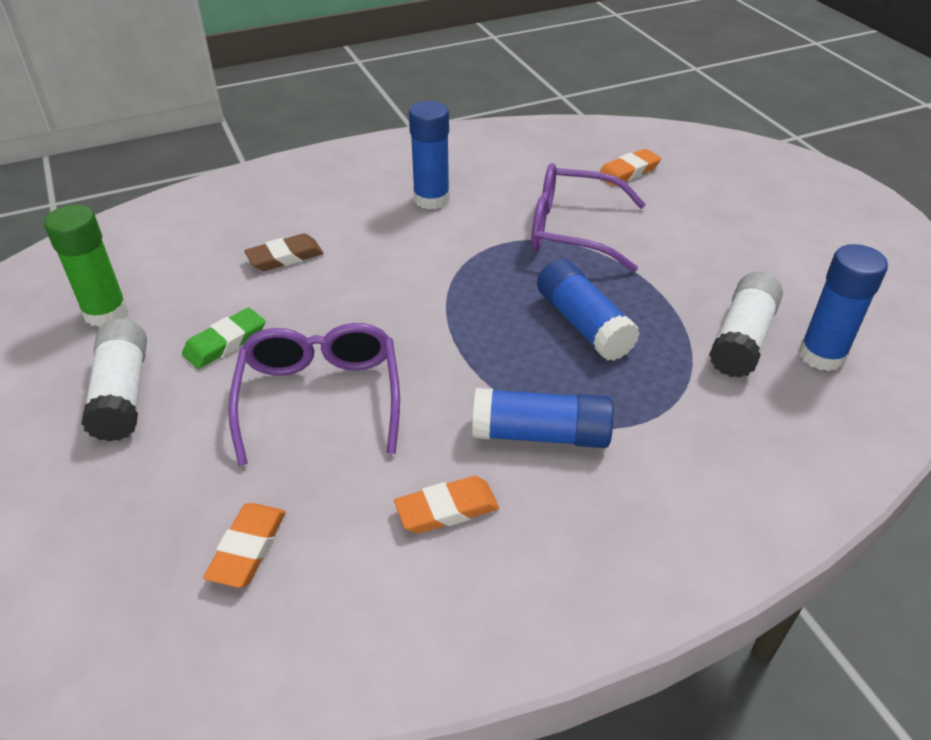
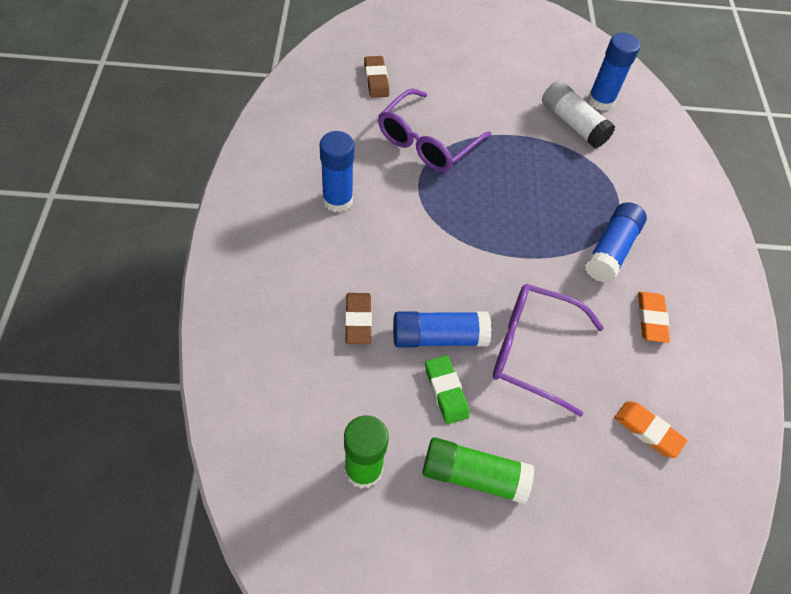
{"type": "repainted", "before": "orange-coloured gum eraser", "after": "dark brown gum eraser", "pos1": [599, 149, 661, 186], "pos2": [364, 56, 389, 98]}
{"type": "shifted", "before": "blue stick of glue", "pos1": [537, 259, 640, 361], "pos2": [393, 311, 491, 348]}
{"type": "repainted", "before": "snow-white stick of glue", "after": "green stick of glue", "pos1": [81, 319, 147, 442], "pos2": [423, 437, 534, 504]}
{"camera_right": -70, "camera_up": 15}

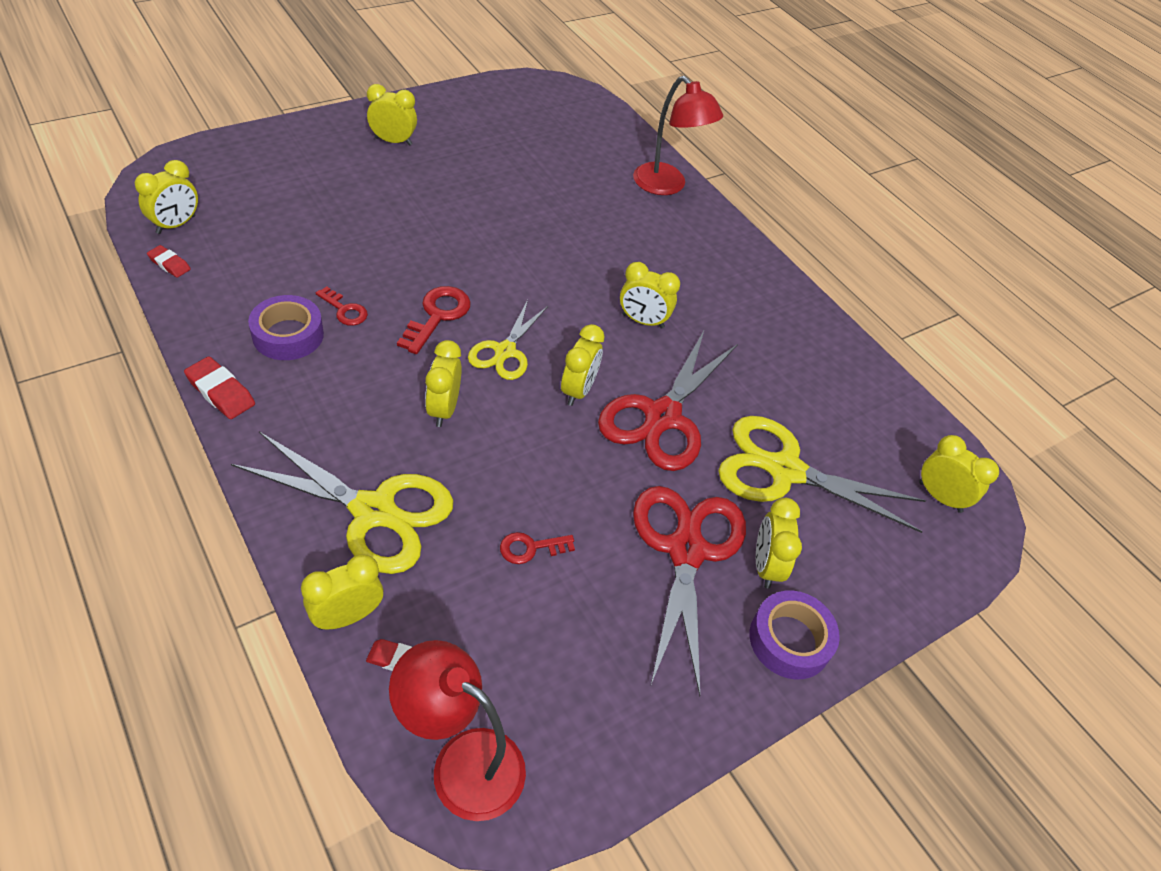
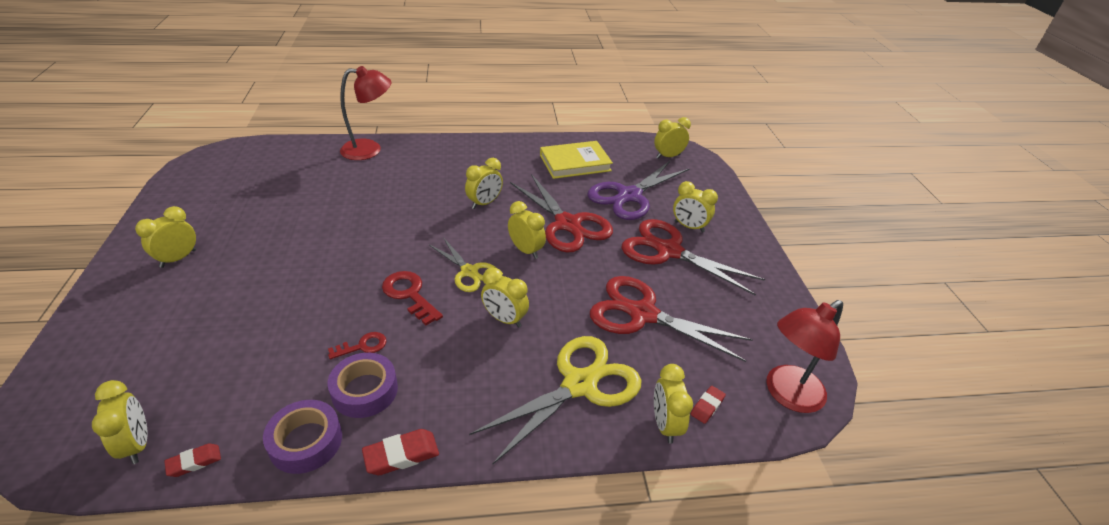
{"type": "shifted", "before": "royal purple tape", "pos1": [750, 591, 840, 679], "pos2": [263, 400, 342, 474]}
{"type": "new", "after": "yellow hardback", "pos2": [540, 141, 613, 179]}
{"type": "repainted", "before": "yellow shears", "after": "royal purple shears", "pos1": [718, 416, 926, 533], "pos2": [588, 161, 689, 220]}
{"type": "swapped", "before": "scarlet key", "after": "scarlet shears", "pos1": [500, 532, 575, 564], "pos2": [590, 276, 753, 362]}
{"camera_right": -60, "camera_up": -10}

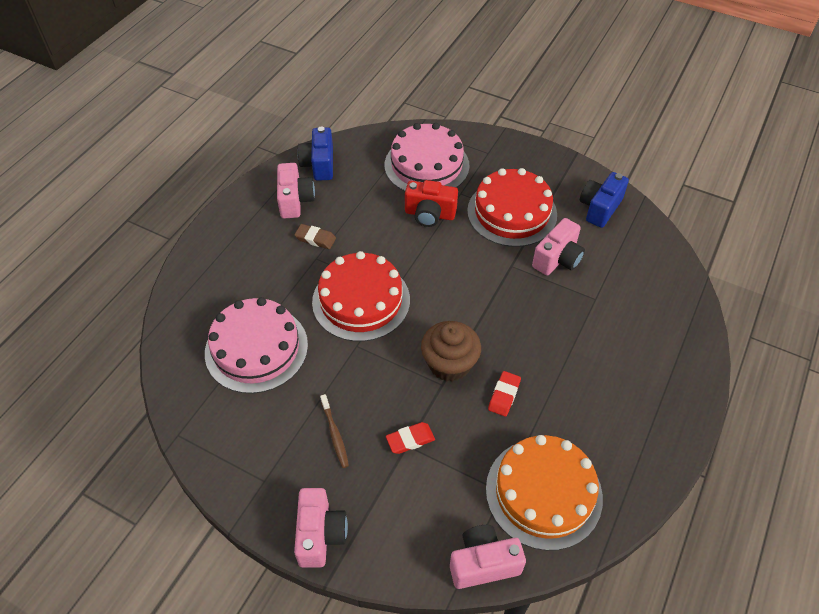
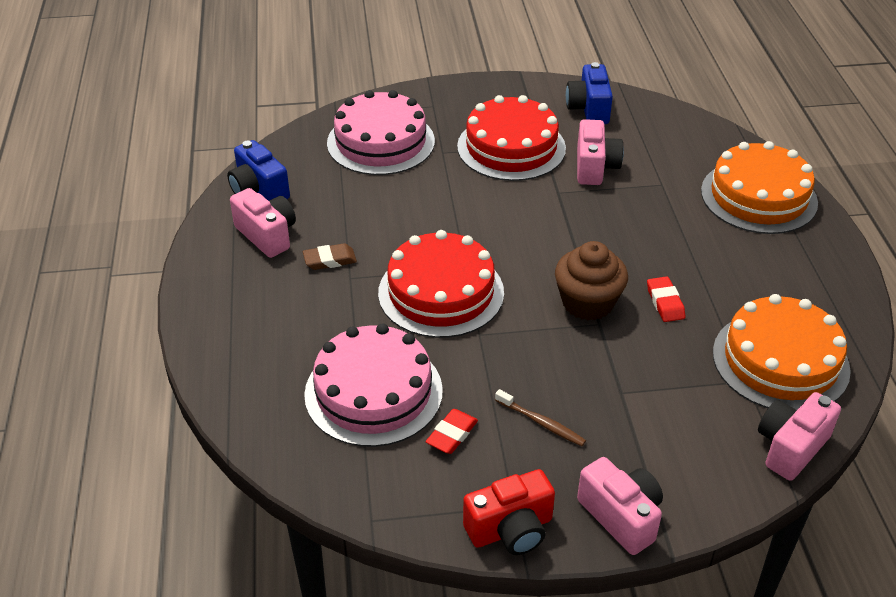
{"type": "shifted", "before": "scarlet gum eraser", "pos1": [386, 422, 435, 454], "pos2": [426, 409, 478, 454]}
{"type": "shifted", "before": "scarlet photo camera", "pos1": [405, 180, 458, 227], "pos2": [463, 469, 555, 555]}
{"type": "new", "after": "orange-coloured cake", "pos2": [701, 141, 818, 234]}
{"camera_right": -35, "camera_up": -10}

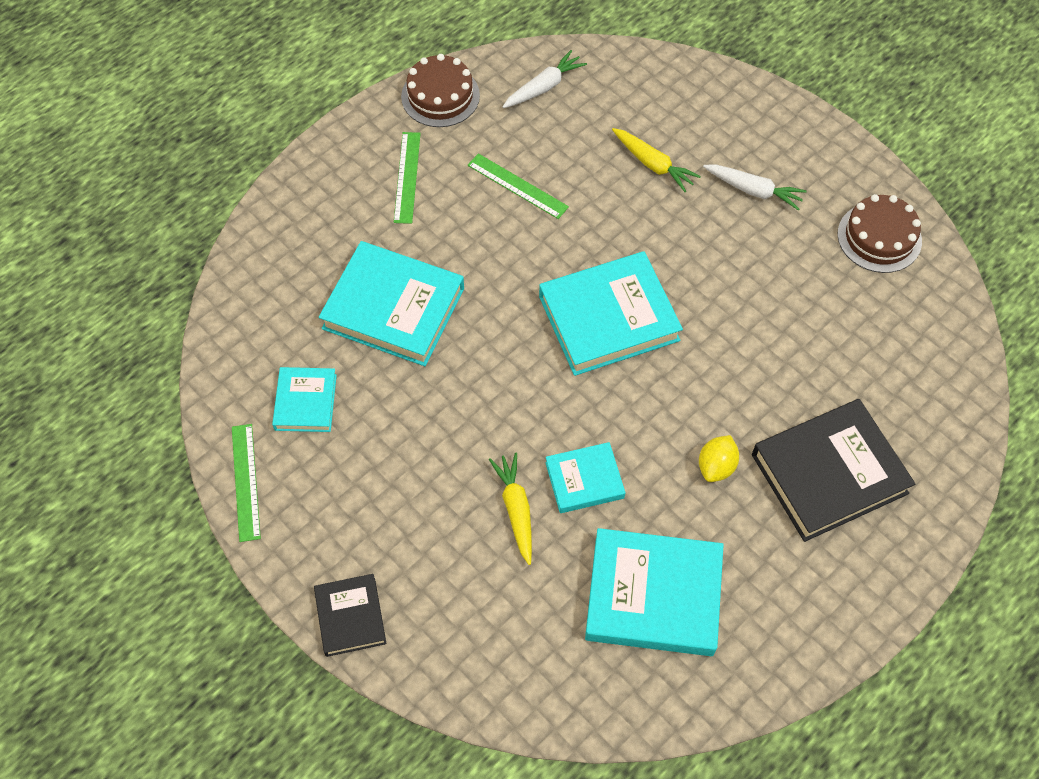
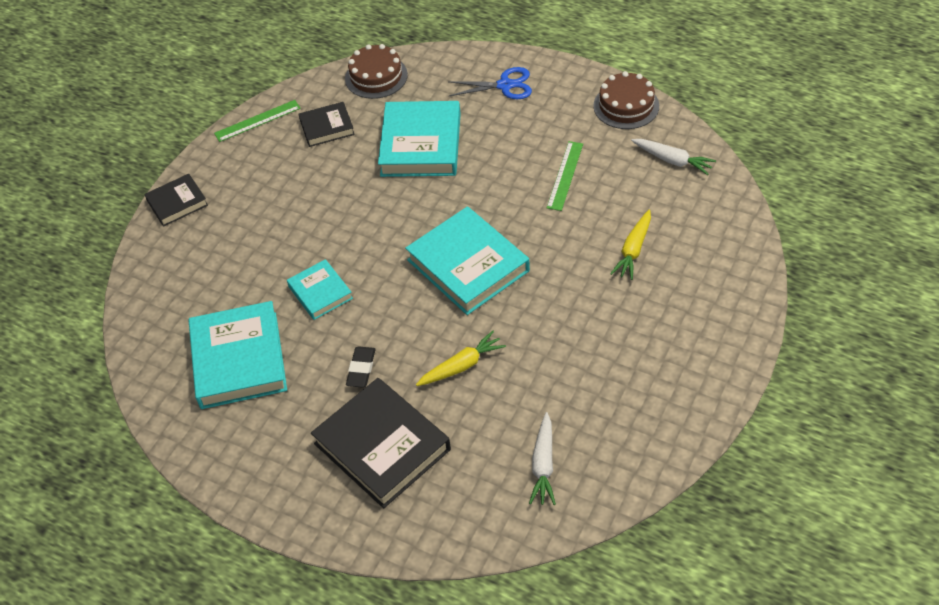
{"type": "repainted", "before": "turquoise hardback", "after": "black hardback", "pos1": [272, 367, 337, 432], "pos2": [298, 102, 355, 147]}
{"type": "shifted", "before": "dark brown cake", "pos1": [837, 194, 922, 273], "pos2": [345, 44, 408, 99]}
{"type": "swapped", "before": "yellow toy lemon", "after": "black gum eraser", "pos1": [699, 435, 739, 482], "pos2": [346, 347, 376, 388]}
{"type": "shifted", "before": "yellow root vegetable", "pos1": [489, 453, 532, 565], "pos2": [416, 331, 506, 386]}
{"type": "new", "after": "blue shears", "pos2": [448, 67, 532, 99]}
{"type": "shifted", "before": "snow-white root vegetable", "pos1": [703, 164, 807, 210], "pos2": [529, 412, 556, 505]}
{"type": "gone", "before": "green straightedge", "pos1": [394, 132, 421, 224]}
{"camera_right": 75, "camera_up": -10}

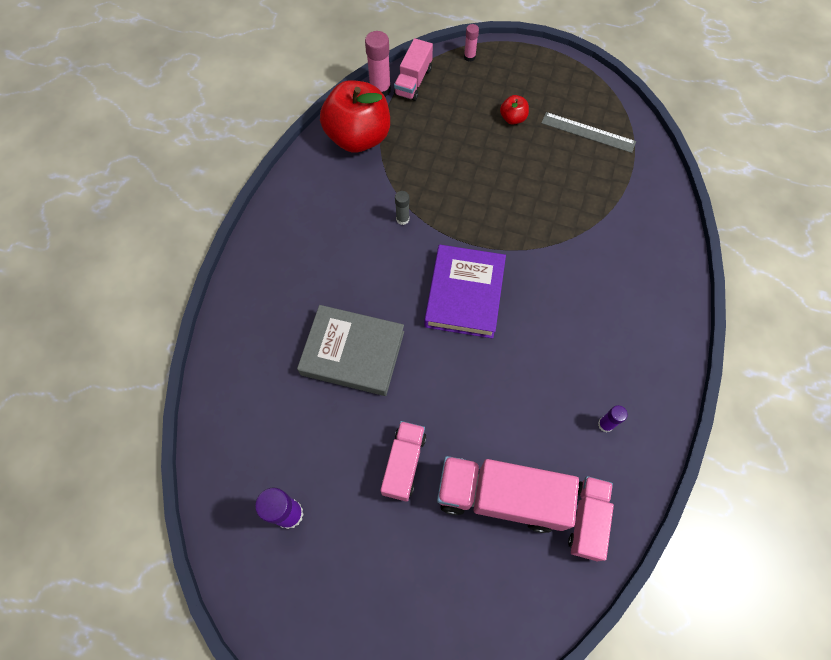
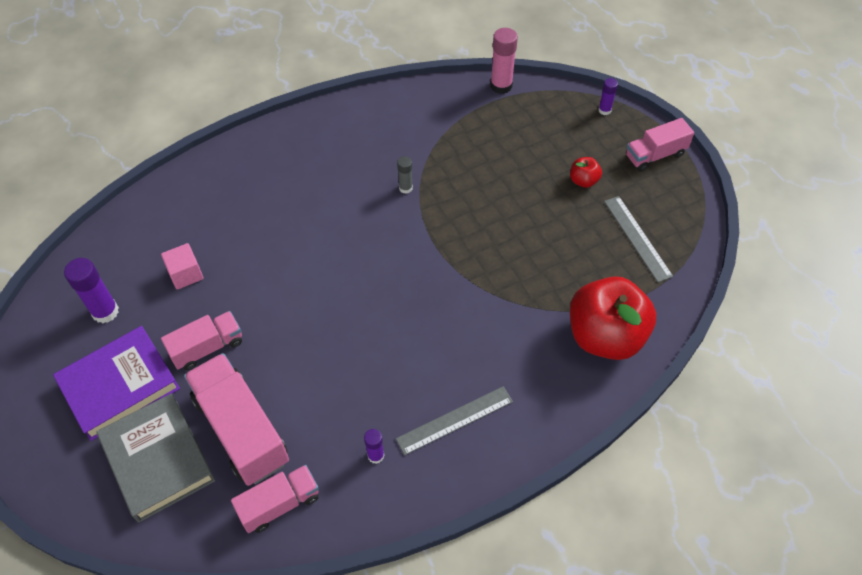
{"type": "shifted", "before": "royal purple hardback", "pos1": [424, 245, 506, 339], "pos2": [53, 326, 180, 441]}
{"type": "shifted", "before": "ash-grey hardback", "pos1": [297, 305, 404, 396], "pos2": [96, 393, 216, 522]}
{"type": "new", "after": "rose-pink block", "pos2": [161, 243, 204, 290]}
{"type": "new", "after": "ash-grey straightedge", "pos2": [396, 386, 513, 455]}
{"type": "shifted", "before": "scarlet apple fruit", "pos1": [320, 80, 390, 153], "pos2": [570, 276, 656, 360]}
{"type": "repainted", "before": "rose-pink stick of glue", "after": "royal purple stick of glue", "pos1": [464, 24, 479, 62], "pos2": [598, 78, 618, 115]}
{"type": "shifted", "before": "rose-pink lorry", "pos1": [394, 38, 433, 101], "pos2": [626, 118, 694, 172]}
{"camera_right": 45, "camera_up": -10}

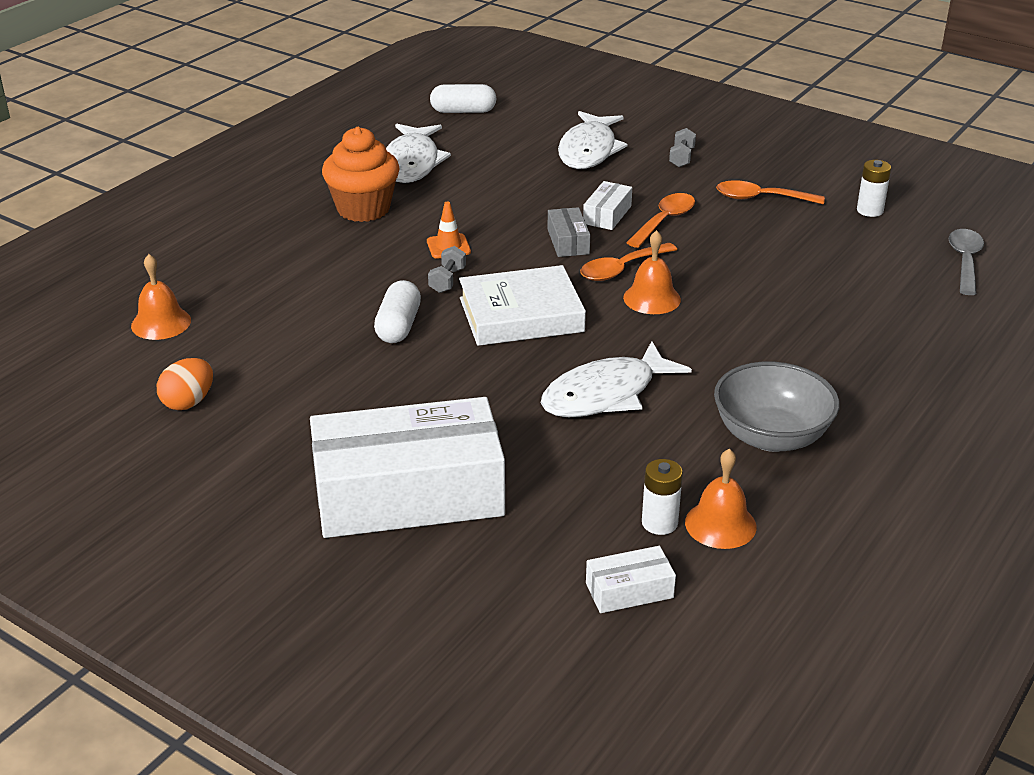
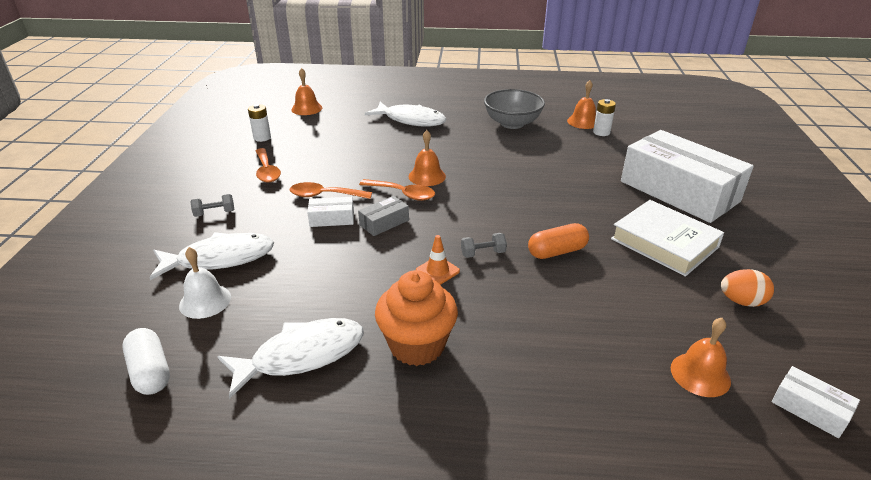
{"type": "new", "after": "snow-white hand bell", "pos2": [179, 247, 231, 319]}
{"type": "swapped", "before": "ash-grey spoon", "after": "orange-coloured hand bell", "pos1": [949, 229, 984, 295], "pos2": [291, 68, 322, 115]}
{"type": "shifted", "before": "snow-white fish", "pos1": [541, 341, 692, 417], "pos2": [365, 102, 446, 127]}
{"type": "repainted", "before": "snow-white pill shape", "after": "orange-coloured pill shape", "pos1": [374, 280, 421, 343], "pos2": [528, 223, 589, 259]}
{"type": "shifted", "before": "snow-white hardback", "pos1": [459, 265, 586, 346], "pos2": [611, 200, 724, 277]}
{"type": "shifted", "before": "snow-white box", "pos1": [586, 546, 676, 613], "pos2": [772, 366, 860, 438]}
{"camera_right": -120, "camera_up": 0}

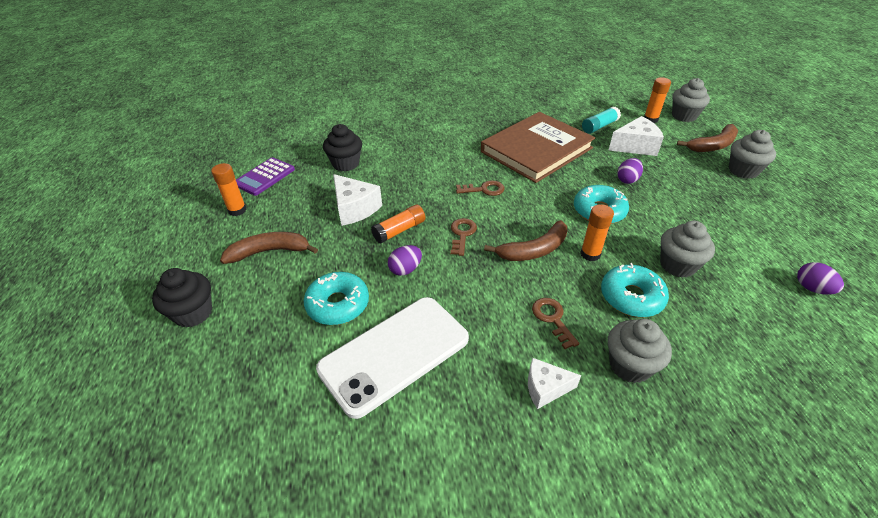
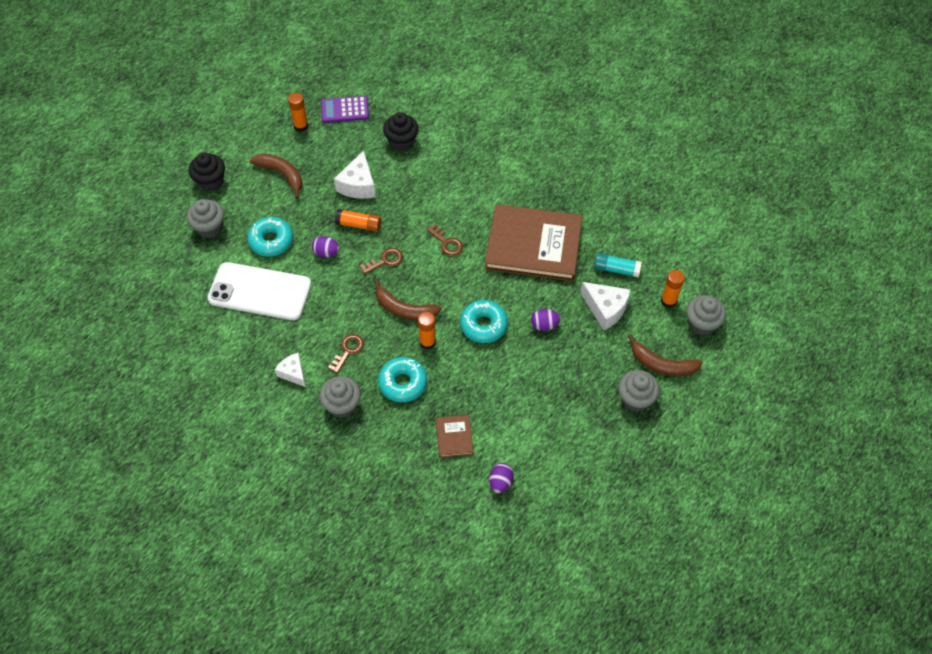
{"type": "shifted", "before": "ash-grey cupcake", "pos1": [660, 221, 715, 278], "pos2": [187, 199, 224, 238]}
{"type": "new", "after": "dark brown hardback", "pos2": [436, 415, 473, 458]}
{"camera_right": 50, "camera_up": 15}

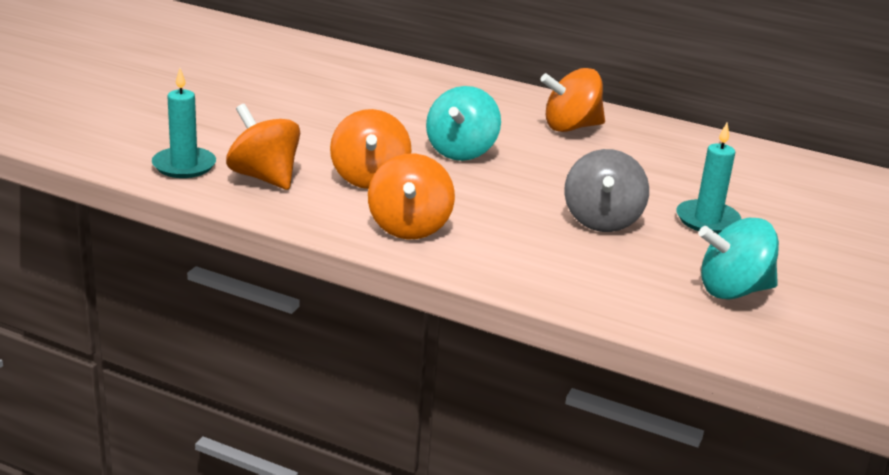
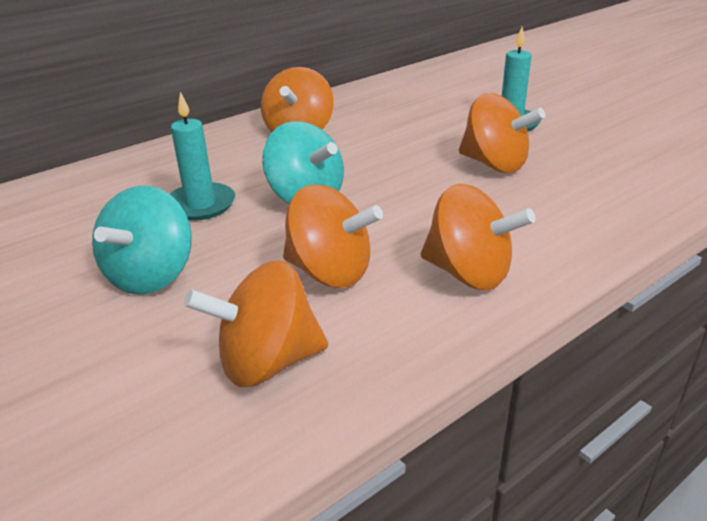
{"type": "shifted", "before": "turquoise whirligig", "pos1": [698, 218, 779, 300], "pos2": [92, 186, 192, 295]}
{"type": "shifted", "before": "turquoise wax candle", "pos1": [152, 68, 216, 178], "pos2": [170, 92, 235, 221]}
{"type": "repainted", "before": "ash-grey whirligig", "after": "orange-coloured whirligig", "pos1": [564, 149, 649, 232], "pos2": [459, 93, 545, 173]}
{"camera_right": -60, "camera_up": 5}

